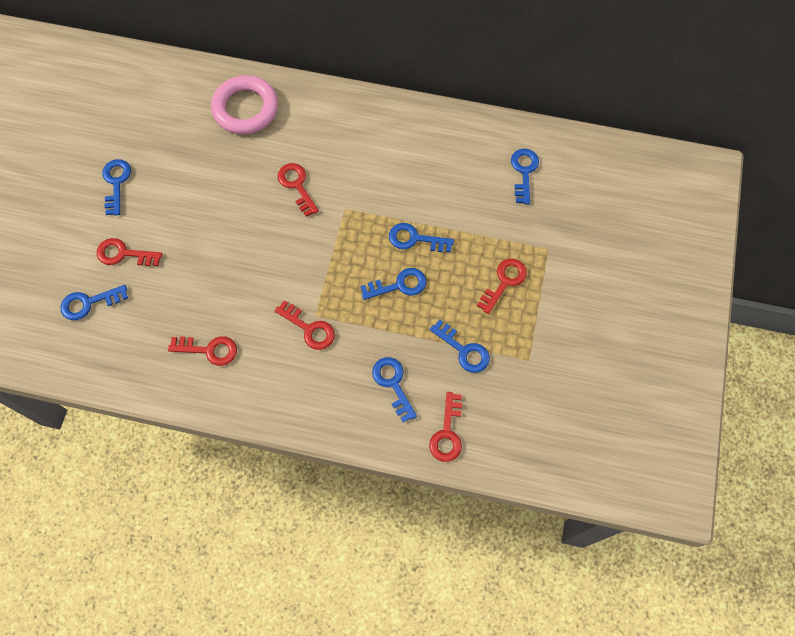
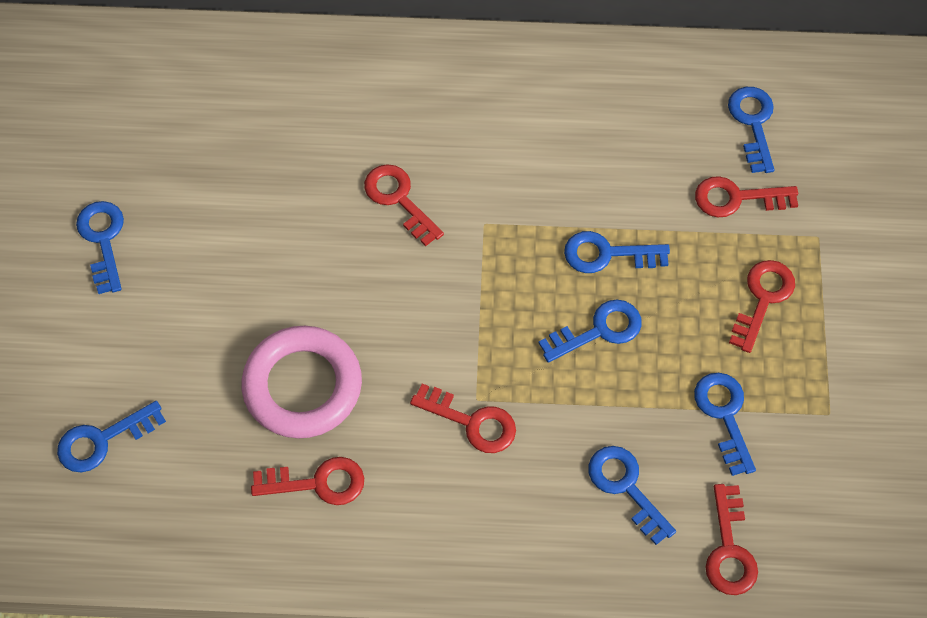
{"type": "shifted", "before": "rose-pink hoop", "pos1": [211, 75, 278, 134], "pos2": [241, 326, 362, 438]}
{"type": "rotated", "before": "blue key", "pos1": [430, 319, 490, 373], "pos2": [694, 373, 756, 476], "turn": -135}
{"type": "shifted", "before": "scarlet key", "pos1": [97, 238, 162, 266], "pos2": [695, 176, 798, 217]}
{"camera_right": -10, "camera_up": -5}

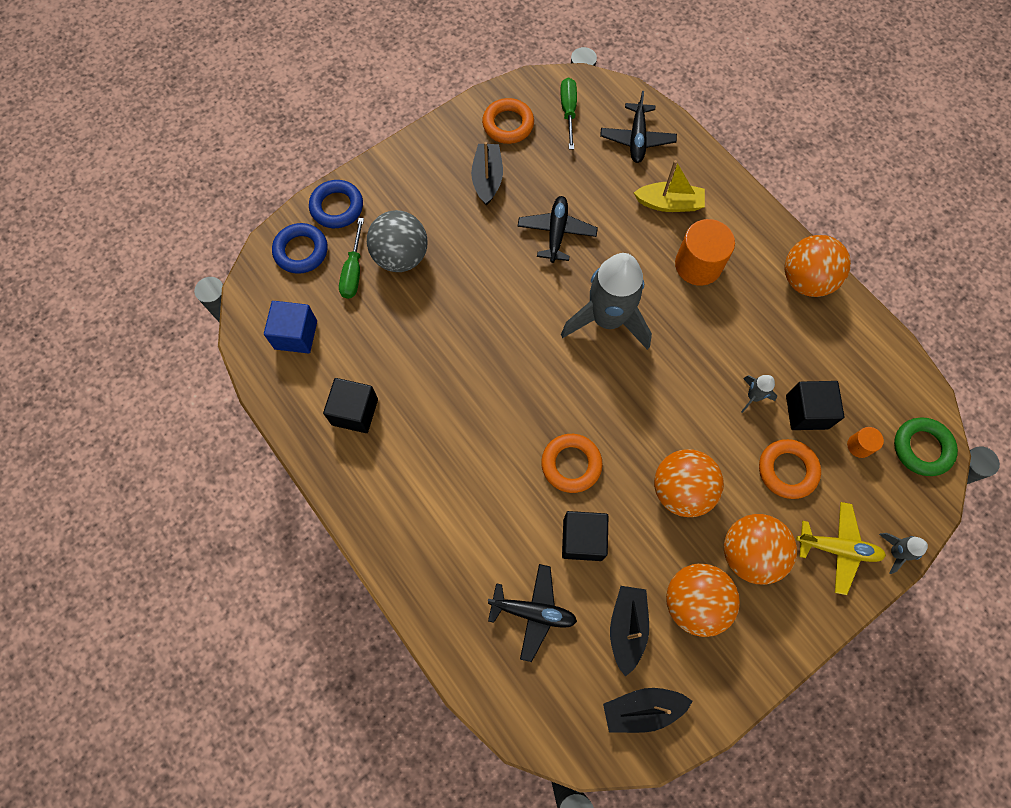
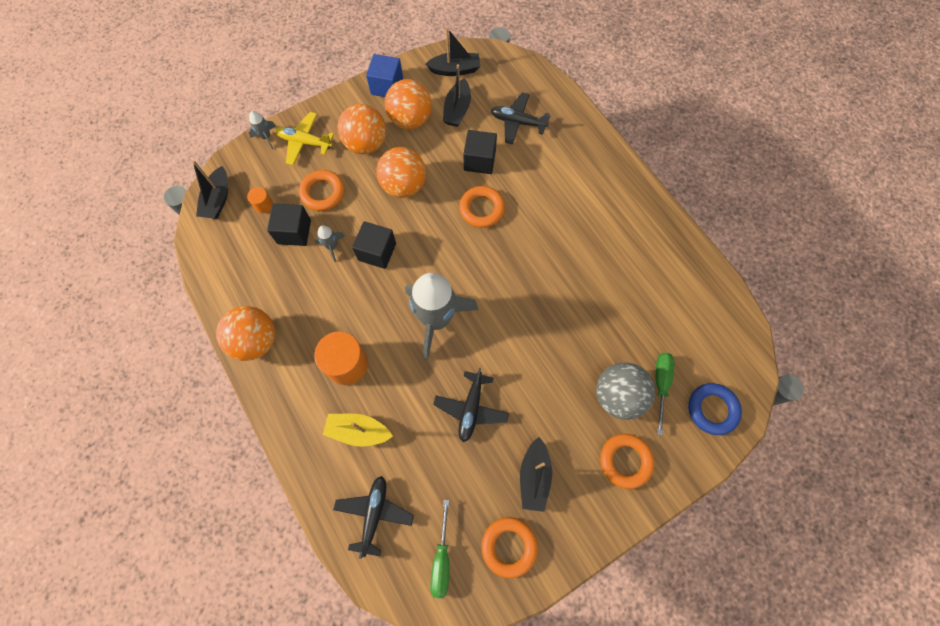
{"type": "swapped", "before": "green hoop", "after": "black boat", "pos1": [894, 417, 958, 476], "pos2": [192, 160, 228, 219]}
{"type": "shifted", "before": "black block", "pos1": [323, 378, 378, 433], "pos2": [352, 221, 396, 269]}
{"type": "shifted", "before": "blue block", "pos1": [264, 301, 317, 354], "pos2": [366, 54, 403, 97]}
{"type": "new", "after": "orange-coloured hoop", "pos2": [600, 434, 654, 489]}
{"type": "gone", "before": "blue hoop", "pos1": [309, 180, 363, 228]}
{"camera_right": -175, "camera_up": 0}

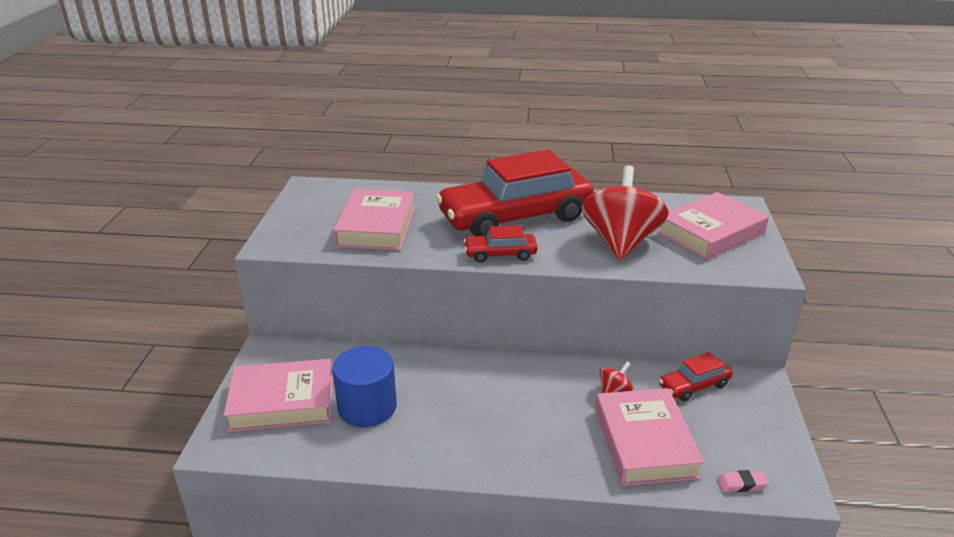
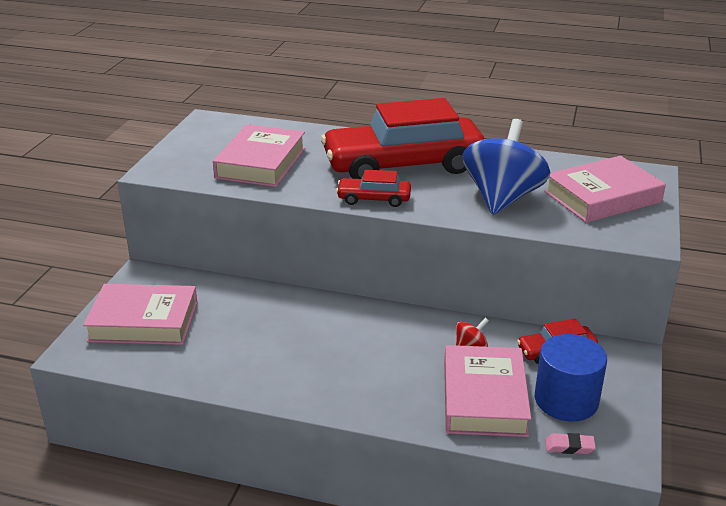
{"type": "repainted", "before": "scarlet whirligig", "after": "blue whirligig", "pos1": [582, 165, 669, 260], "pos2": [463, 119, 551, 215]}
{"type": "shifted", "before": "blue cylinder", "pos1": [332, 346, 397, 427], "pos2": [535, 334, 607, 421]}
{"camera_right": 10, "camera_up": 0}

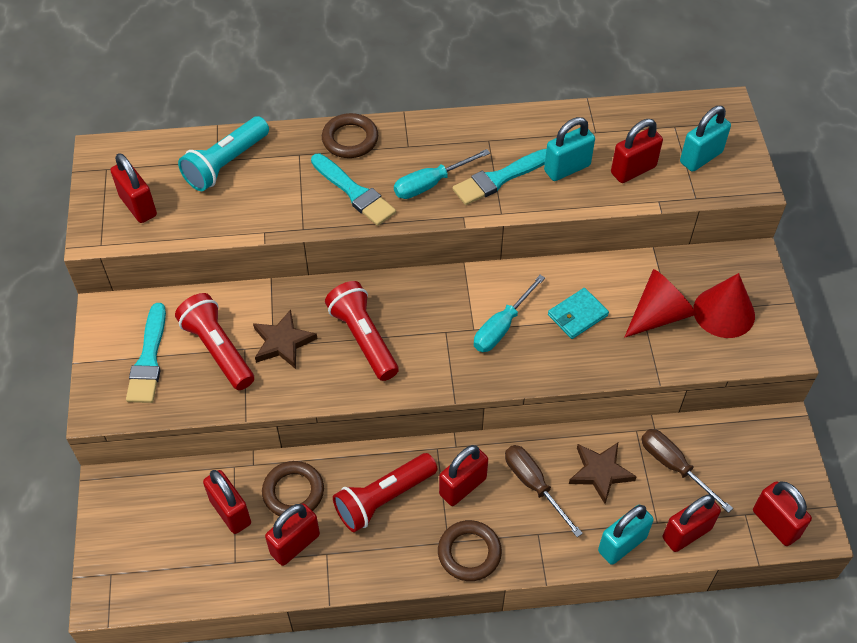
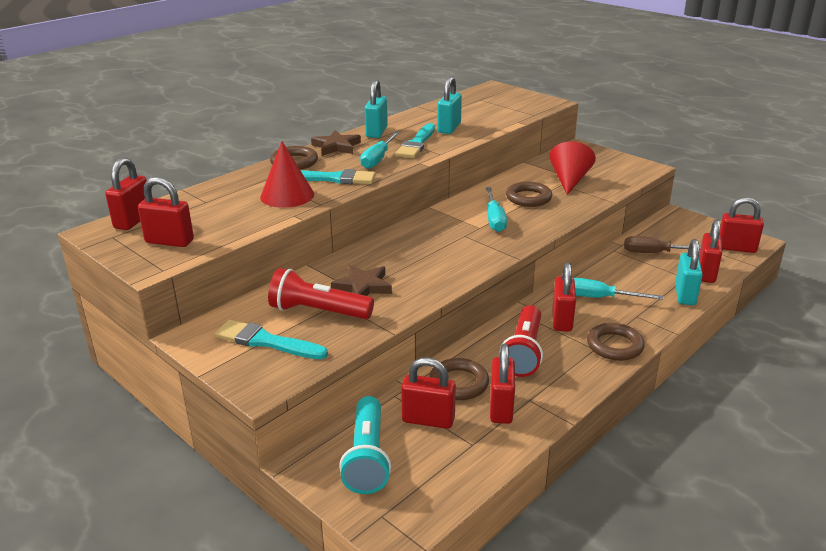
{"type": "shifted", "before": "scarlet small lock", "pos1": [611, 119, 663, 183], "pos2": [105, 157, 147, 230]}
{"type": "rotated", "before": "turquoise brush", "pos1": [126, 303, 166, 403], "pos2": [215, 320, 328, 359], "turn": 150}
{"type": "shifted", "before": "scarlet cone", "pos1": [693, 273, 755, 338], "pos2": [260, 141, 314, 208]}
{"type": "shifted", "before": "dark brown five-pointed star", "pos1": [569, 443, 637, 504], "pos2": [311, 130, 361, 156]}
{"type": "shifted", "before": "turquoise pocket torch", "pos1": [178, 116, 269, 191], "pos2": [339, 396, 391, 494]}
{"type": "shifted", "before": "turquoise small lock", "pos1": [680, 106, 731, 172], "pos2": [365, 80, 388, 138]}
{"type": "swapped", "before": "turquoise billfold", "after": "dark brown hoop", "pos1": [548, 288, 609, 339], "pos2": [506, 182, 552, 207]}
{"type": "repainted", "before": "dark brown hand screwdriver", "after": "turquoise hand screwdriver", "pos1": [505, 445, 583, 537], "pos2": [574, 278, 663, 300]}
{"type": "gone", "before": "scarlet pocket torch", "pos1": [325, 281, 399, 381]}
{"camera_right": -40, "camera_up": -25}

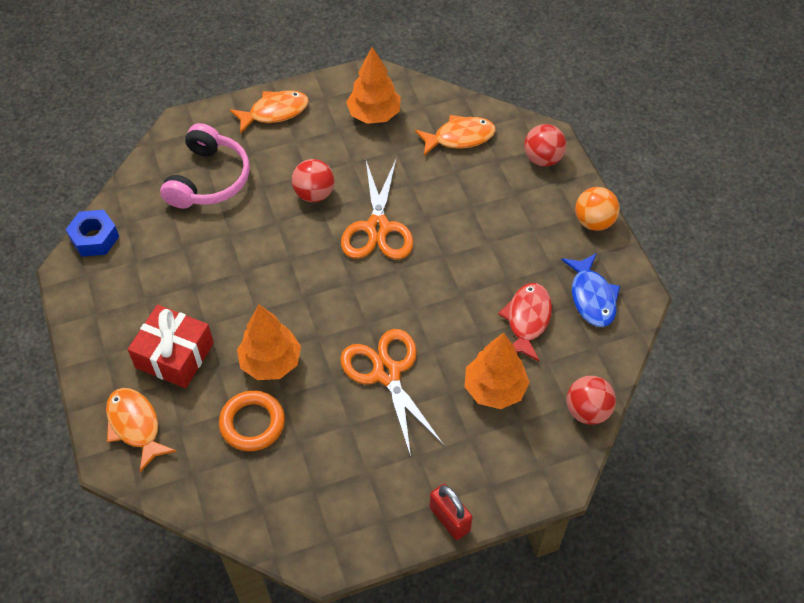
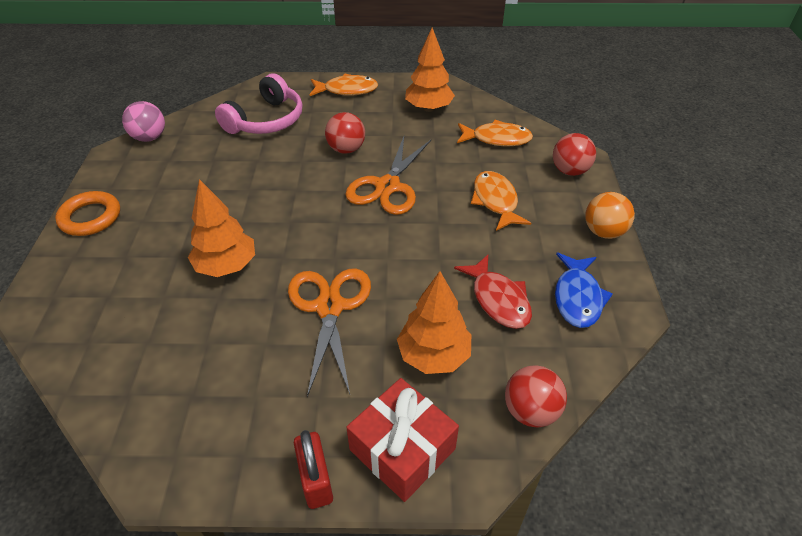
{"type": "shifted", "before": "orange-coloured hoop", "pos1": [219, 390, 285, 451], "pos2": [55, 191, 120, 236]}
{"type": "swapped", "before": "blue hex nut", "after": "rose-pink play ball", "pos1": [66, 210, 119, 257], "pos2": [122, 101, 165, 142]}
{"type": "shifted", "before": "scarlet wrapped gift", "pos1": [128, 305, 214, 388], "pos2": [346, 378, 459, 502]}
{"type": "rotated", "before": "scarlet fish", "pos1": [498, 283, 552, 362], "pos2": [454, 255, 532, 329], "turn": 120}
{"type": "shifted", "before": "orange-coloured fish", "pos1": [106, 388, 177, 472], "pos2": [471, 171, 531, 231]}
{"camera_right": 20, "camera_up": -10}

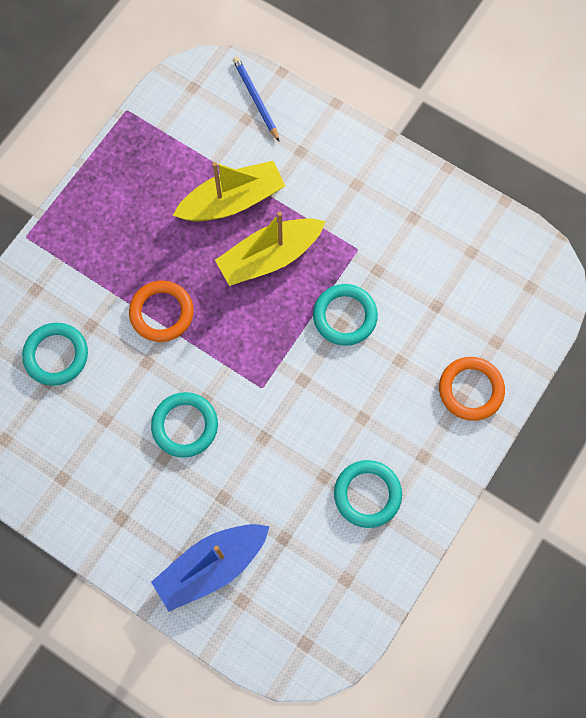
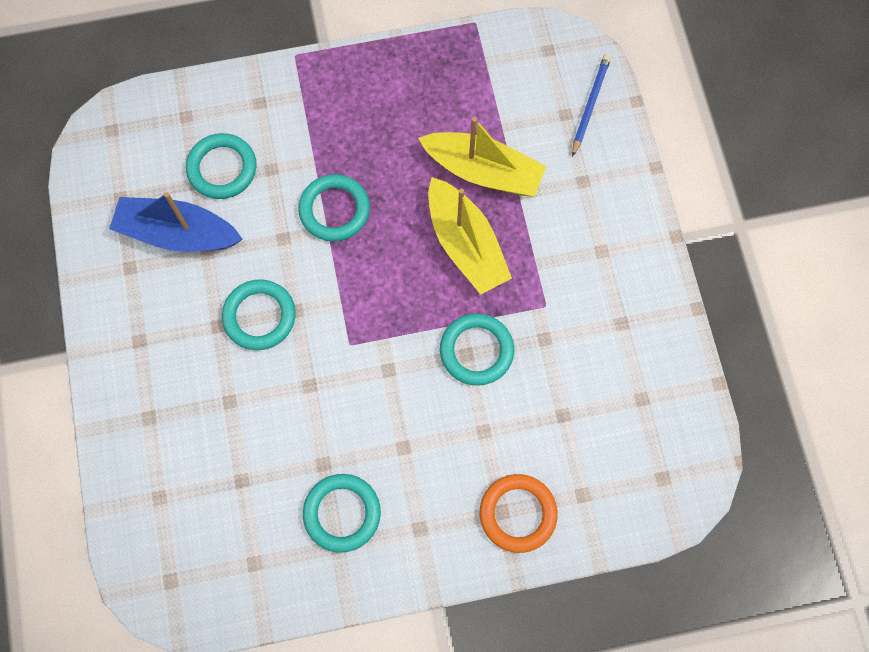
{"type": "shifted", "before": "blue boat", "pos1": [151, 524, 269, 612], "pos2": [109, 192, 243, 252]}
{"type": "repainted", "before": "orange-coloured hoop", "after": "turquoise hoop", "pos1": [129, 280, 194, 342], "pos2": [298, 174, 370, 242]}
{"type": "rotated", "before": "yellow boat", "pos1": [215, 212, 326, 286], "pos2": [428, 177, 512, 295], "turn": -135}
{"camera_right": 45, "camera_up": 0}

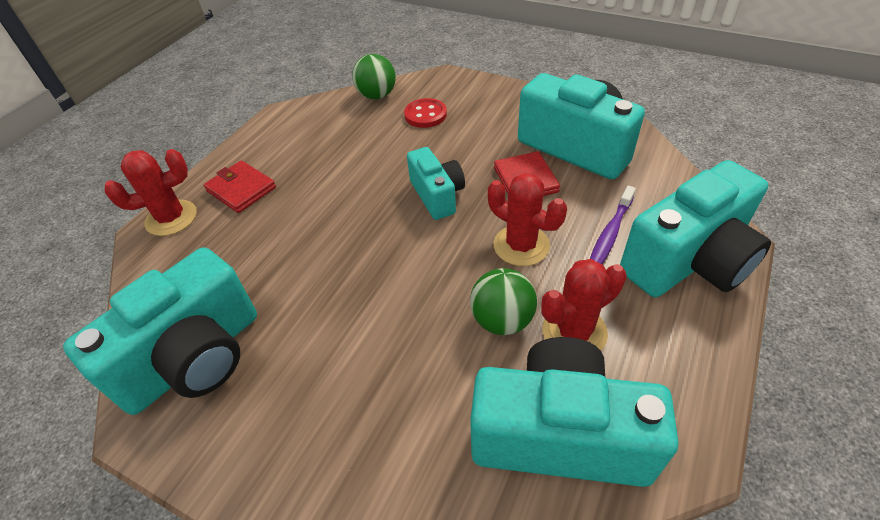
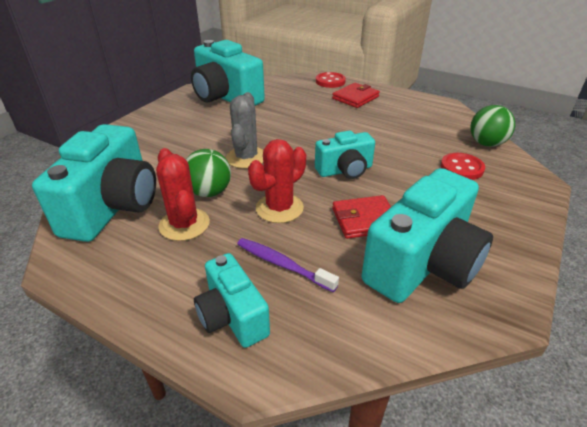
{"type": "scaled", "before": "turquoise photo camera", "pos1": [620, 160, 771, 297], "pos2": [194, 253, 270, 348], "scale": 0.57}
{"type": "new", "after": "ash-grey cactus", "pos2": [226, 92, 263, 169]}
{"type": "swapped", "before": "scarlet cactus", "after": "scarlet sewing button", "pos1": [105, 149, 197, 236], "pos2": [316, 72, 346, 88]}
{"camera_right": 90, "camera_up": -10}

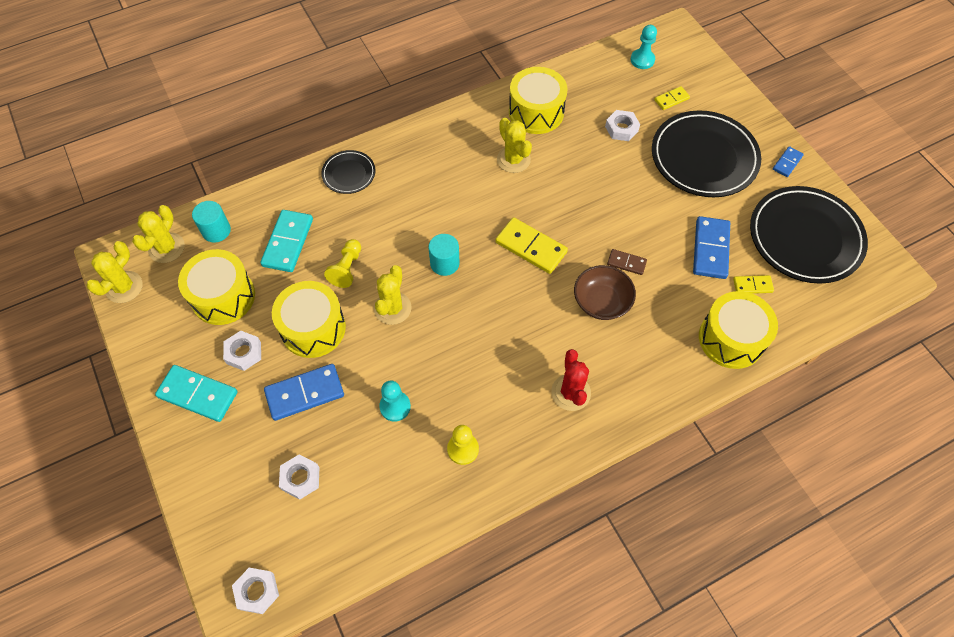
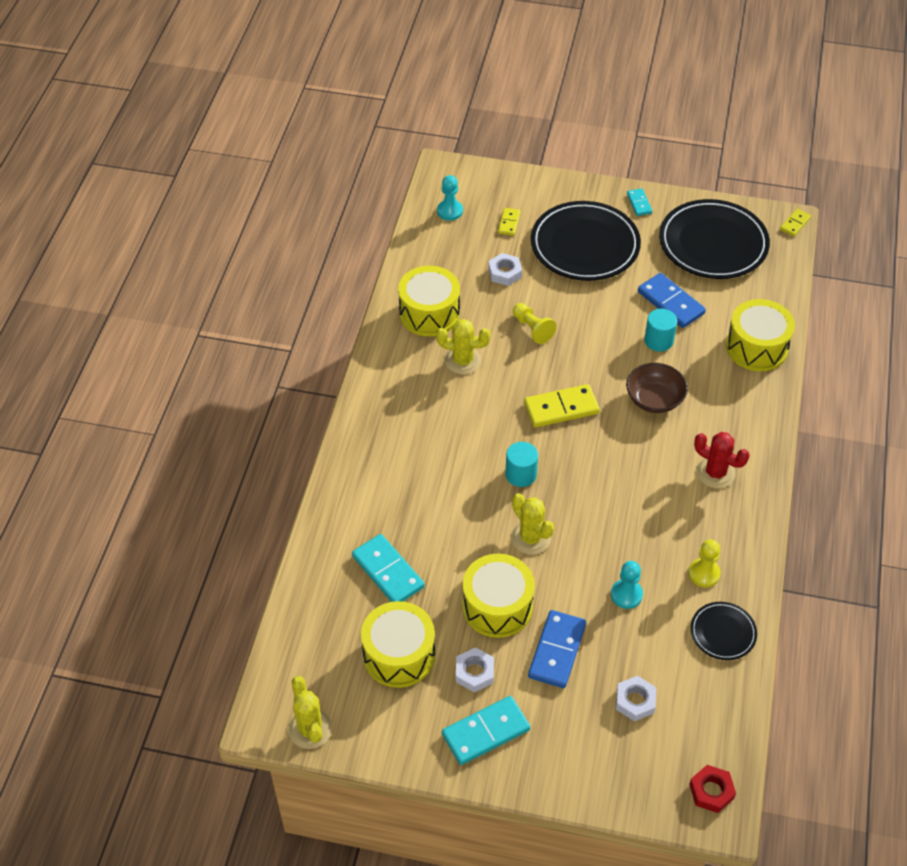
{"type": "shifted", "before": "yellow game pawn", "pos1": [324, 239, 361, 288], "pos2": [513, 303, 556, 344]}
{"type": "repainted", "before": "blue domino", "after": "turquoise domino", "pos1": [773, 146, 804, 177], "pos2": [627, 189, 652, 216]}
{"type": "shifted", "before": "turquoise cylinder", "pos1": [192, 201, 231, 243], "pos2": [644, 309, 677, 352]}
{"type": "repainted", "before": "snow-white hex nut", "after": "scarlet hex nut", "pos1": [232, 568, 279, 614], "pos2": [689, 765, 736, 813]}
{"type": "shifted", "before": "black plate", "pos1": [321, 150, 376, 194], "pos2": [691, 602, 757, 660]}
{"type": "shifted", "before": "yellow domino", "pos1": [733, 275, 774, 294], "pos2": [780, 209, 811, 237]}
{"type": "gone", "before": "yellow cactus", "pos1": [132, 205, 185, 263]}
{"type": "gone", "before": "dark brown domino", "pos1": [607, 249, 647, 275]}
{"camera_right": -50, "camera_up": -10}

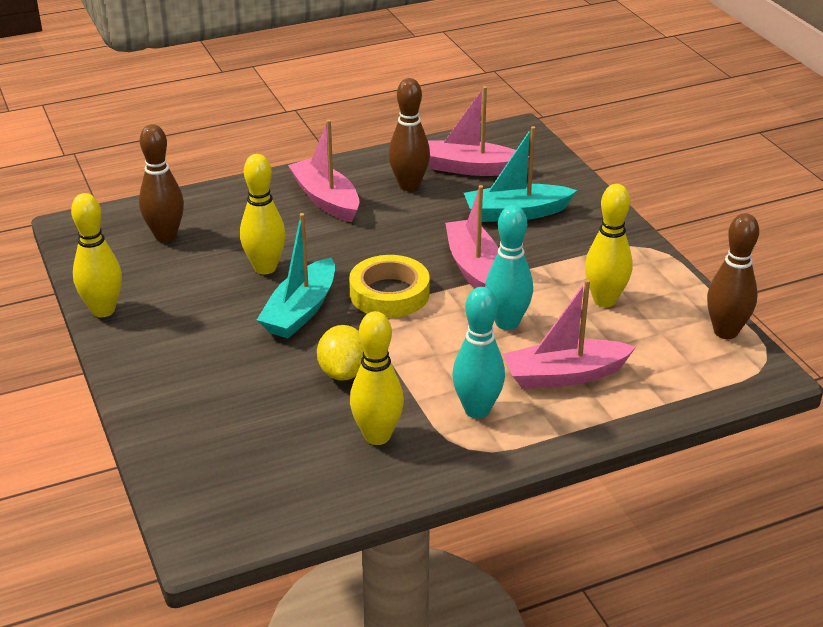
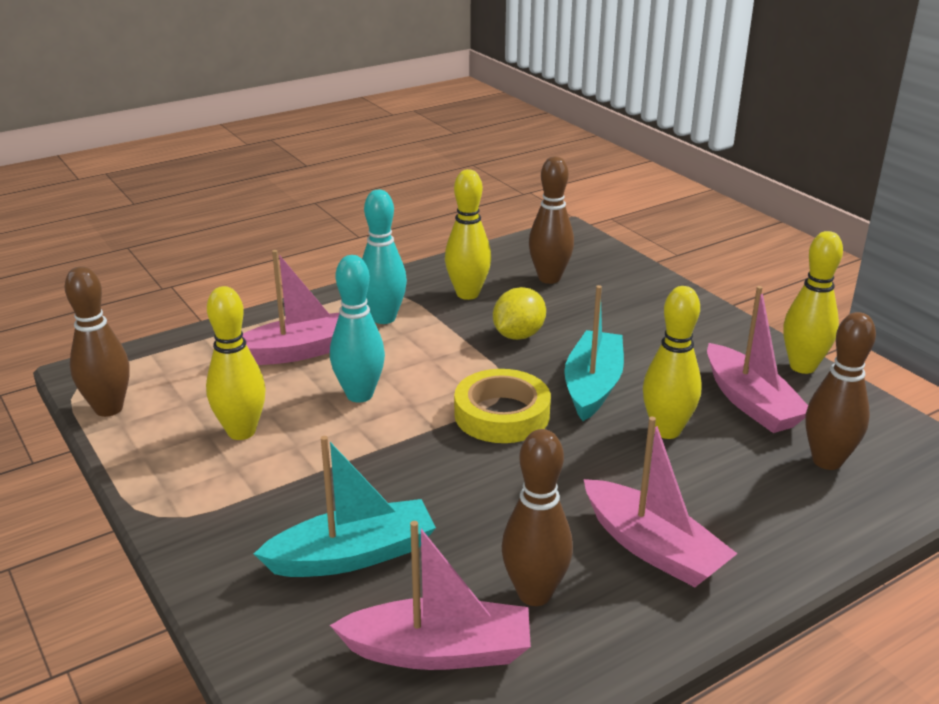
{"type": "rotated", "before": "yellow toy lemon", "pos1": [317, 325, 364, 381], "pos2": [493, 287, 546, 340], "turn": 45}
{"type": "new", "after": "dark brown tenpin", "pos2": [529, 156, 574, 284]}
{"type": "shifted", "before": "rose-pink boat", "pos1": [445, 185, 498, 288], "pos2": [707, 286, 808, 433]}
{"camera_right": 170, "camera_up": -5}

